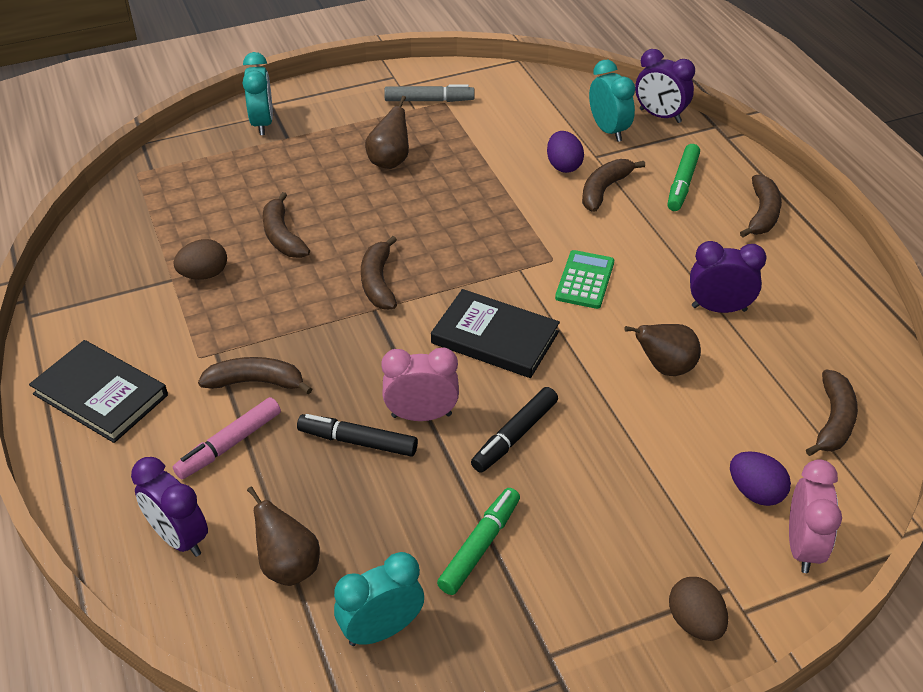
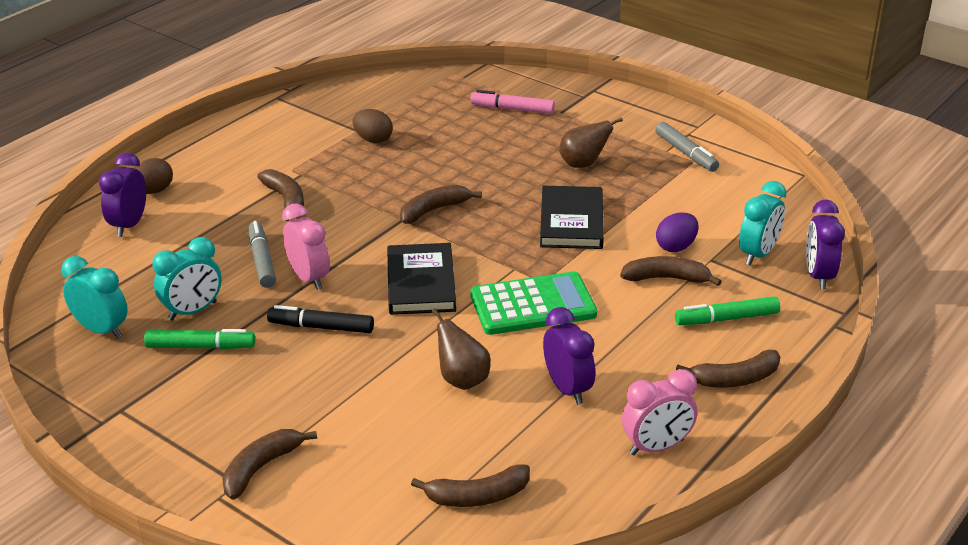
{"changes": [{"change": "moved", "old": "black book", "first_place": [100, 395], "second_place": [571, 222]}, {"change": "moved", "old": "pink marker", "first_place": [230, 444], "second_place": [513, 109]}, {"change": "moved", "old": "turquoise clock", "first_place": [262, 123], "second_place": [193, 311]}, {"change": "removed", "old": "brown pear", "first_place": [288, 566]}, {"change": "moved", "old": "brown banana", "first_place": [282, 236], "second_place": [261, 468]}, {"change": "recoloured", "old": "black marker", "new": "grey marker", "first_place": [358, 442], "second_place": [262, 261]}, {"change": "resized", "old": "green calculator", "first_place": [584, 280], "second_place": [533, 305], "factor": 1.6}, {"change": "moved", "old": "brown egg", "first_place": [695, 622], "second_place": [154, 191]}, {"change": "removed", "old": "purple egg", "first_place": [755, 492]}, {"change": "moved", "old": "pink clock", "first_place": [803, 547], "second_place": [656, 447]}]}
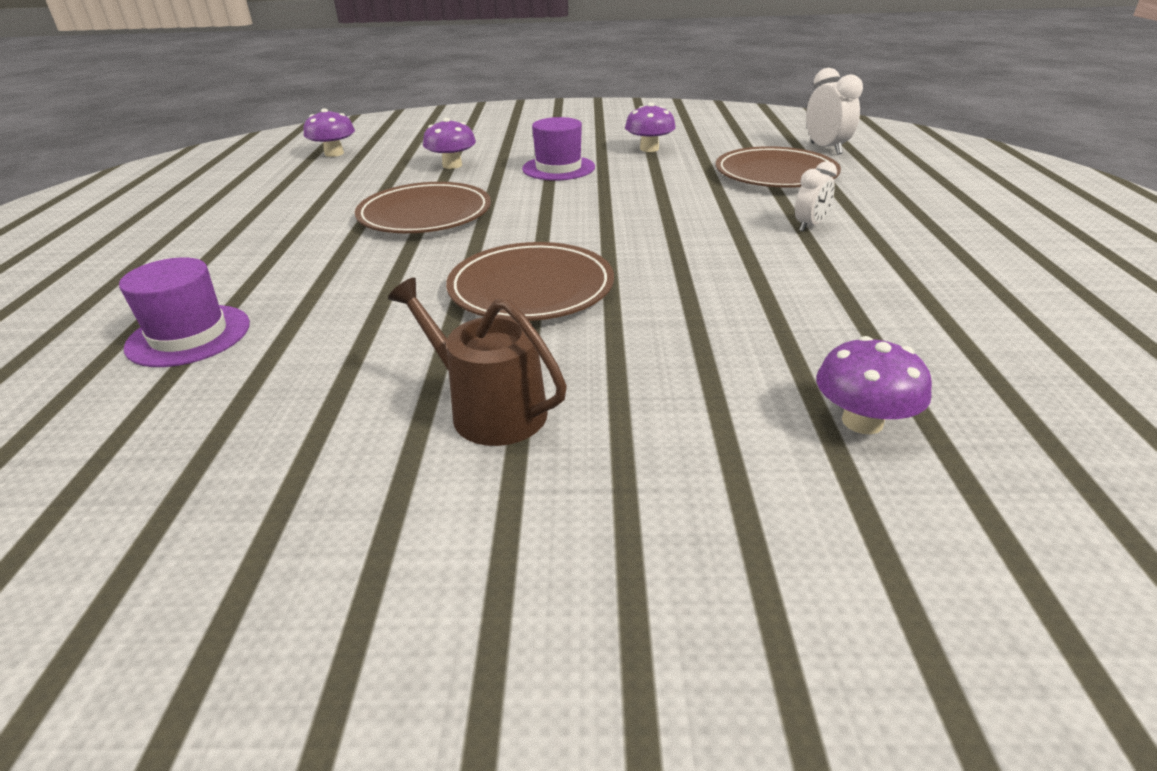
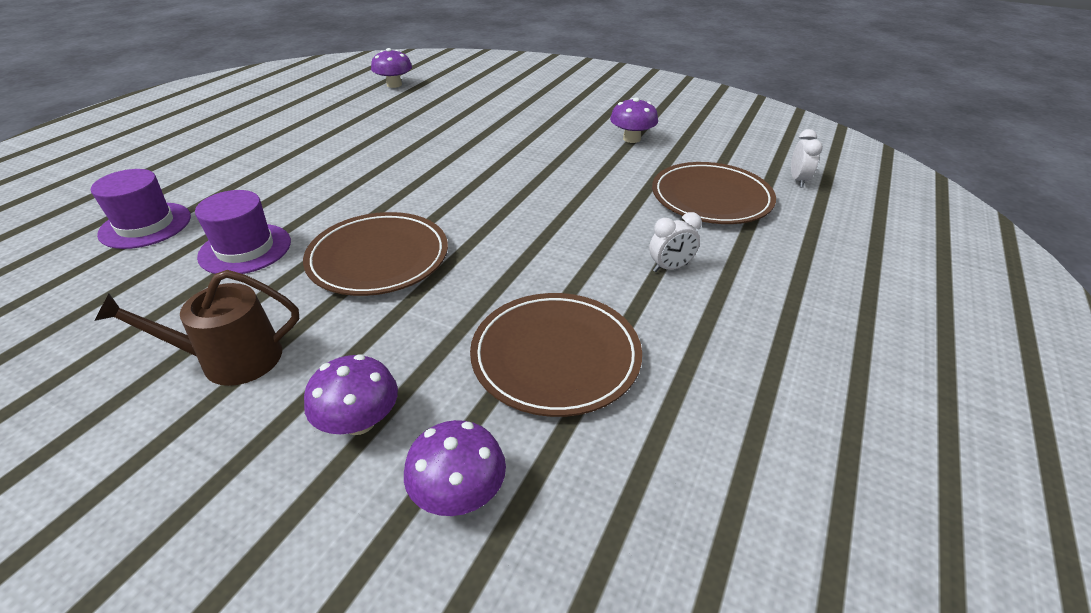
{"changes": [{"change": "moved", "old": "brown plate", "first_place": [425, 214], "second_place": [555, 356]}, {"change": "turned", "old": "brown watering can", "first_place": [489, 409], "second_place": [231, 359], "degrees": -75}, {"change": "moved", "old": "purple mushroom", "first_place": [452, 165], "second_place": [359, 421]}, {"change": "moved", "old": "purple hat", "first_place": [558, 168], "second_place": [245, 249]}, {"change": "resized", "old": "white clock", "first_place": [826, 148], "second_place": [798, 180], "factor": 0.65}]}
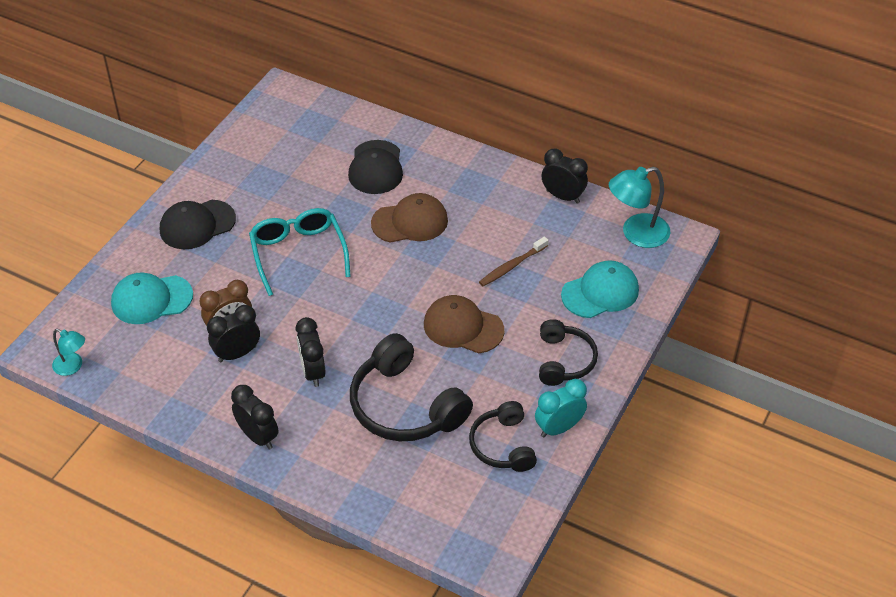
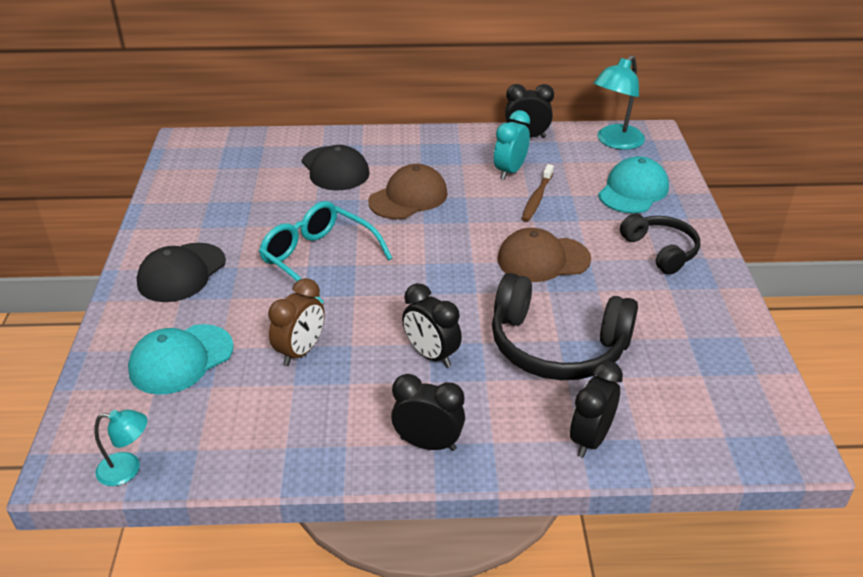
{"changes": [{"change": "moved", "old": "black clock", "first_place": [237, 354], "second_place": [590, 439]}, {"change": "removed", "old": "black headphones", "first_place": [503, 445]}, {"change": "moved", "old": "turquoise clock", "first_place": [559, 428], "second_place": [510, 171]}]}
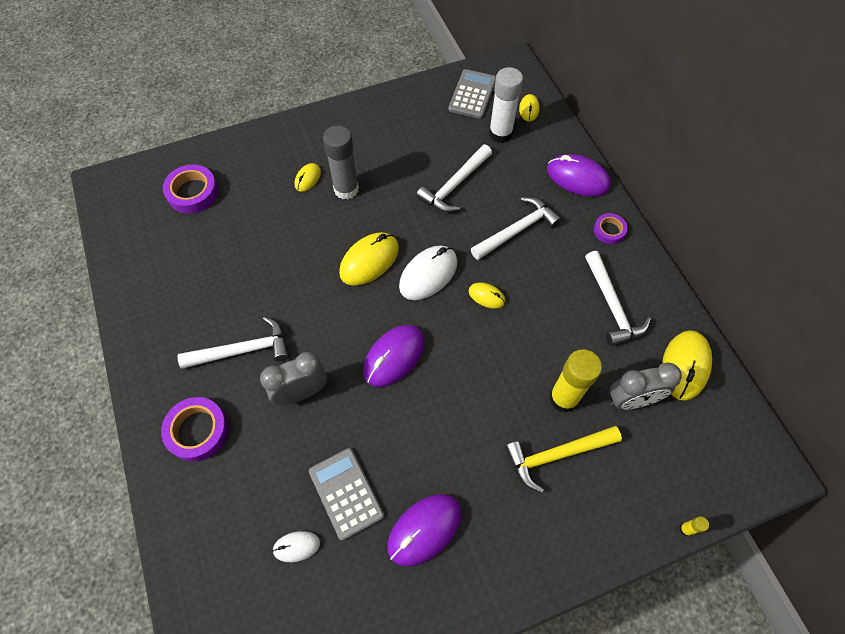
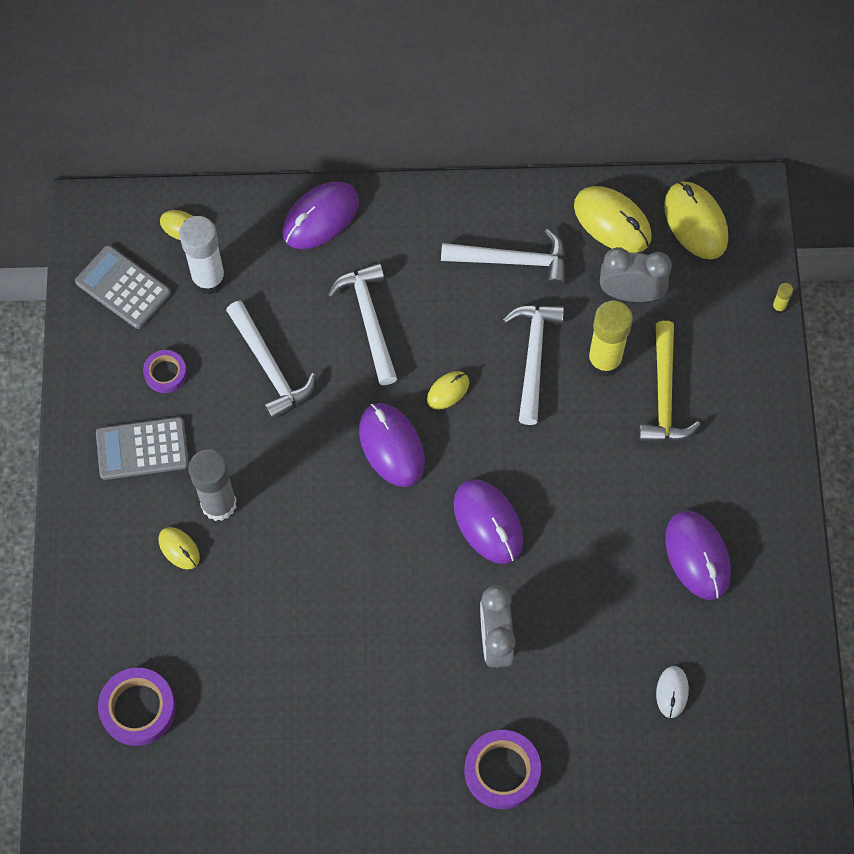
{"changes": [{"change": "moved", "old": "white hammer", "first_place": [243, 350], "second_place": [533, 357]}, {"change": "moved", "old": "grey calculator", "first_place": [346, 493], "second_place": [142, 448]}, {"change": "moved", "old": "yellow mouse", "first_place": [369, 261], "second_place": [695, 222]}, {"change": "recoloured", "old": "white mouse", "new": "purple mouse", "first_place": [428, 274], "second_place": [391, 446]}, {"change": "moved", "old": "purple tape", "first_place": [609, 230], "second_place": [165, 373]}, {"change": "turned", "old": "grey clock", "first_place": [631, 400], "second_place": [630, 293], "degrees": -90}]}
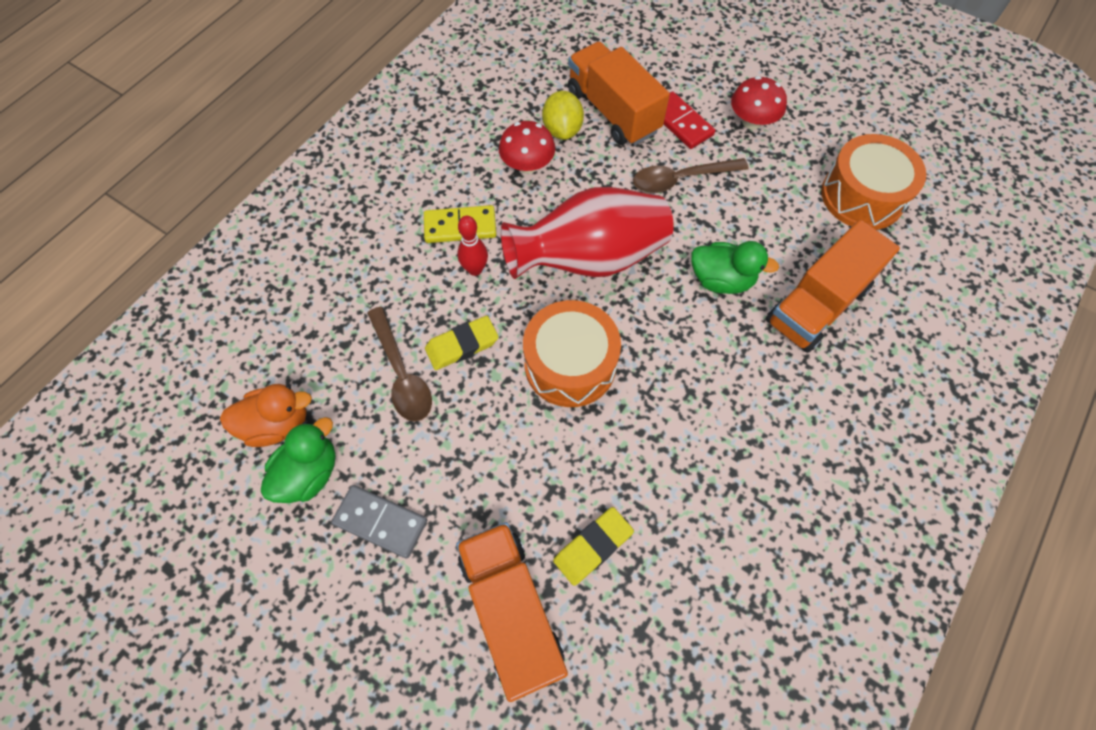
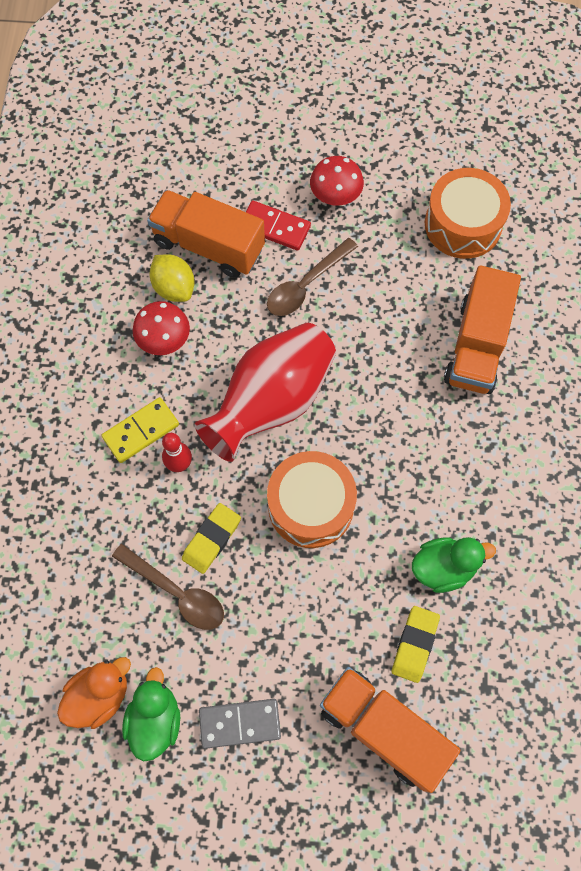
{"changes": [{"change": "moved", "old": "green duck", "first_place": [721, 280], "second_place": [443, 568]}]}
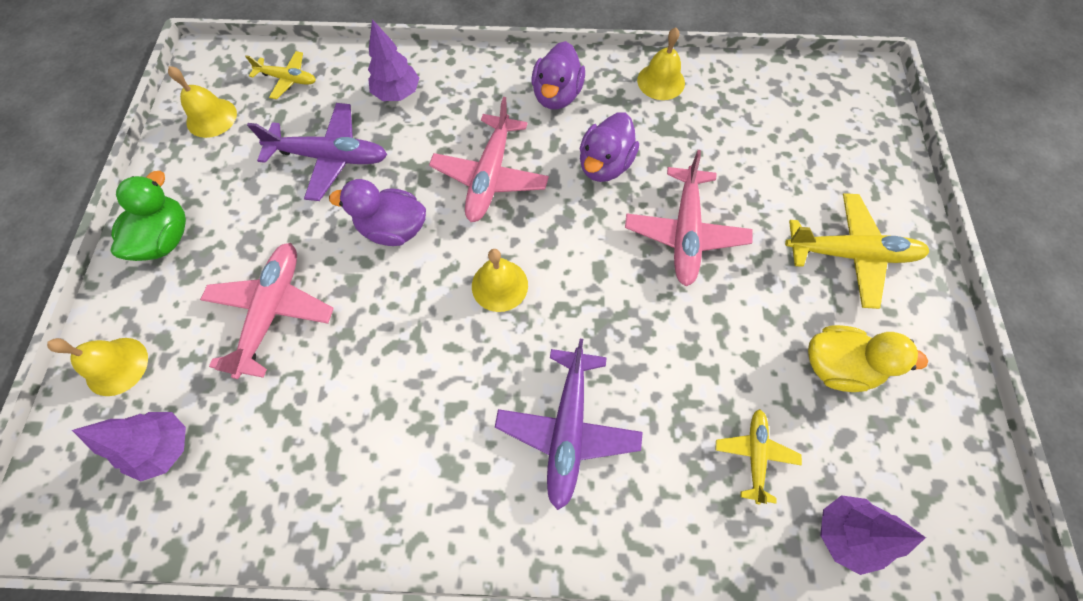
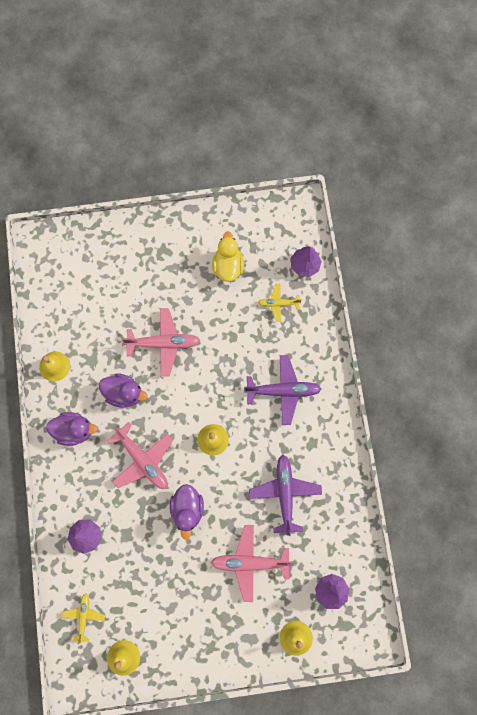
{"changes": [{"change": "removed", "old": "green duck", "first_place": [166, 238]}, {"change": "moved", "old": "purple plane", "first_place": [330, 157], "second_place": [284, 493]}, {"change": "turned", "old": "pink plane", "first_place": [490, 176], "second_place": [143, 460], "degrees": 45}, {"change": "removed", "old": "yellow plane", "first_place": [850, 254]}]}
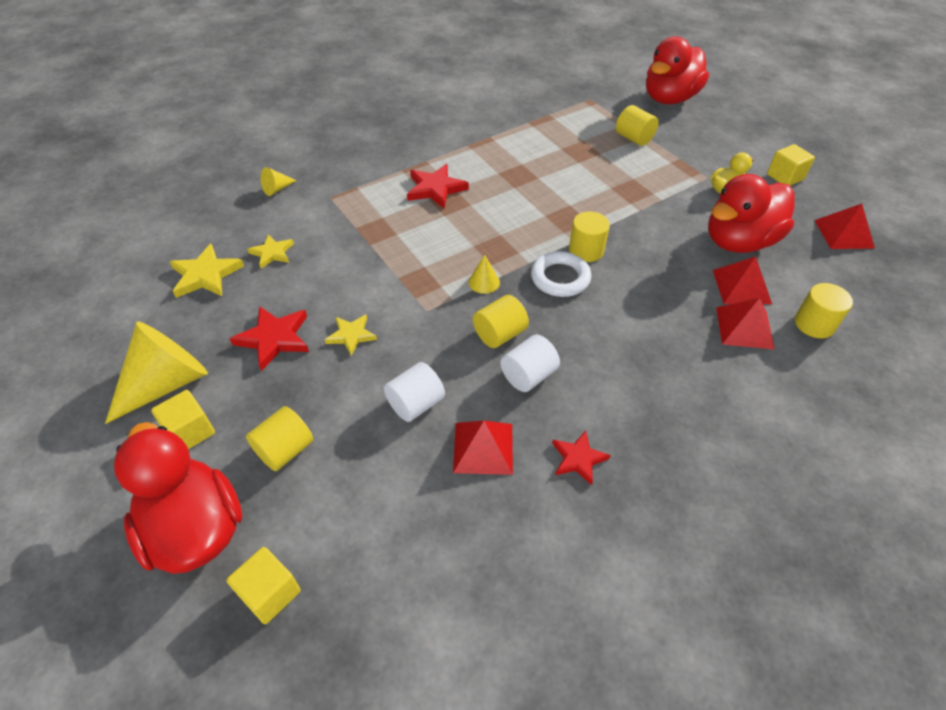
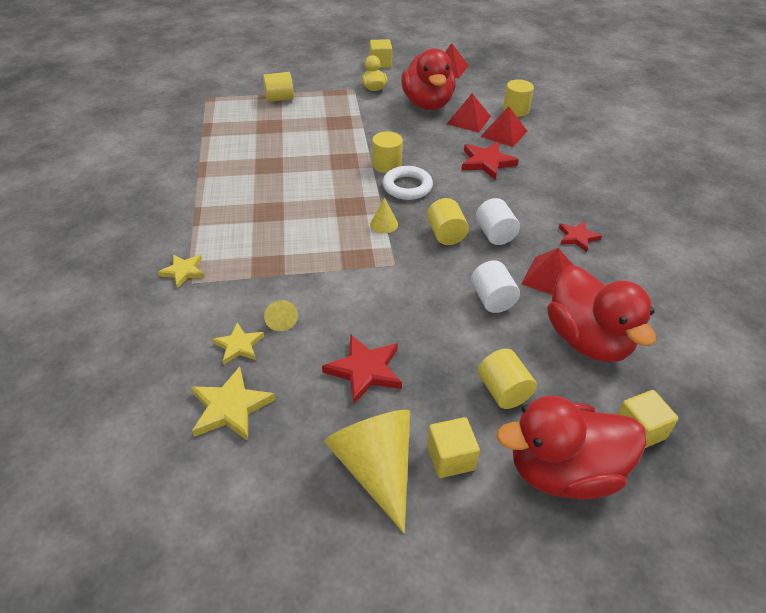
{"changes": [{"change": "moved", "old": "yellow cone", "first_place": [277, 189], "second_place": [281, 320]}, {"change": "moved", "old": "yellow star", "first_place": [351, 335], "second_place": [183, 271]}, {"change": "moved", "old": "red star", "first_place": [435, 189], "second_place": [487, 162]}, {"change": "moved", "old": "red duck", "first_place": [669, 99], "second_place": [587, 340]}]}
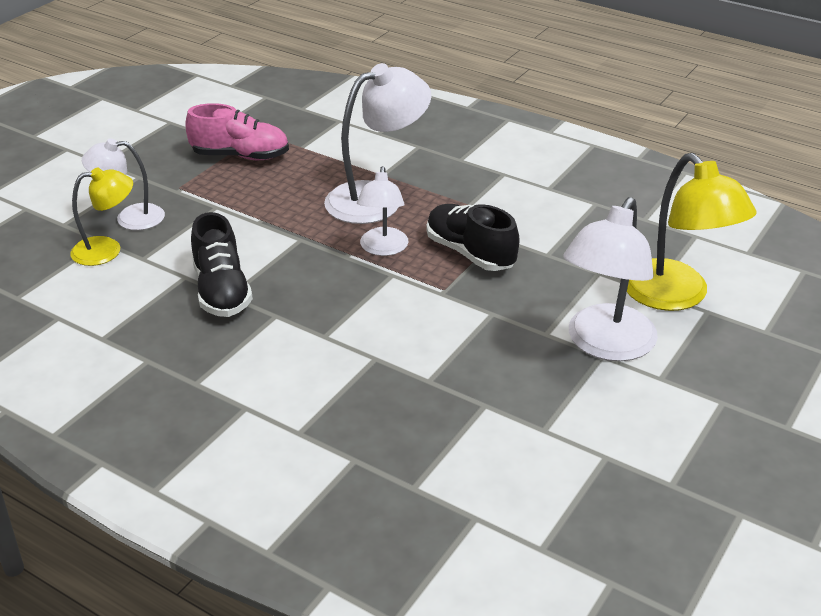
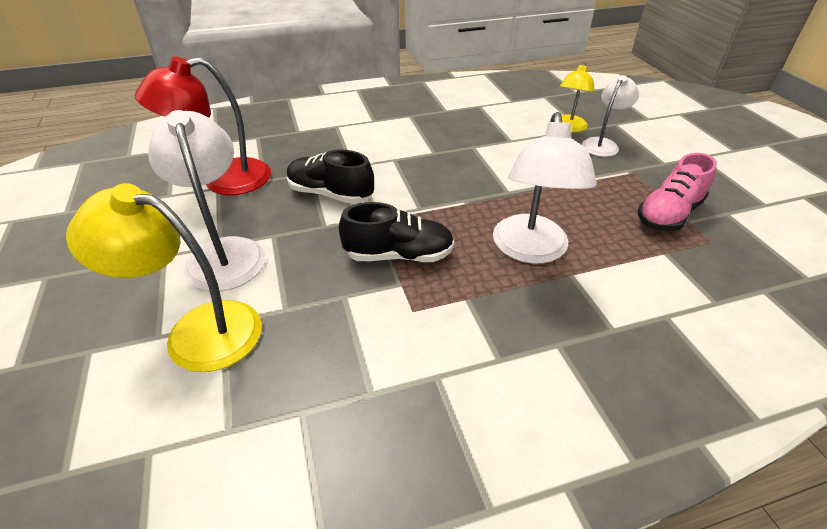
{"changes": [{"change": "moved", "old": "black shoe", "first_place": [222, 291], "second_place": [330, 194]}, {"change": "removed", "old": "white lamp", "first_place": [383, 249]}, {"change": "added", "new": "red lamp", "second_place": [223, 180]}]}
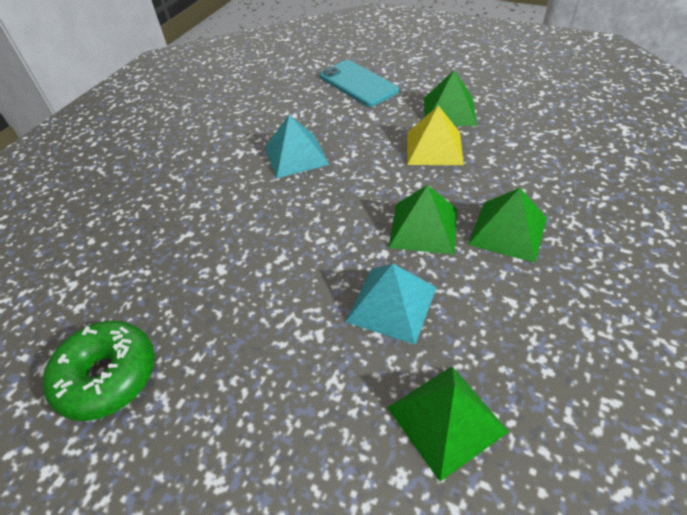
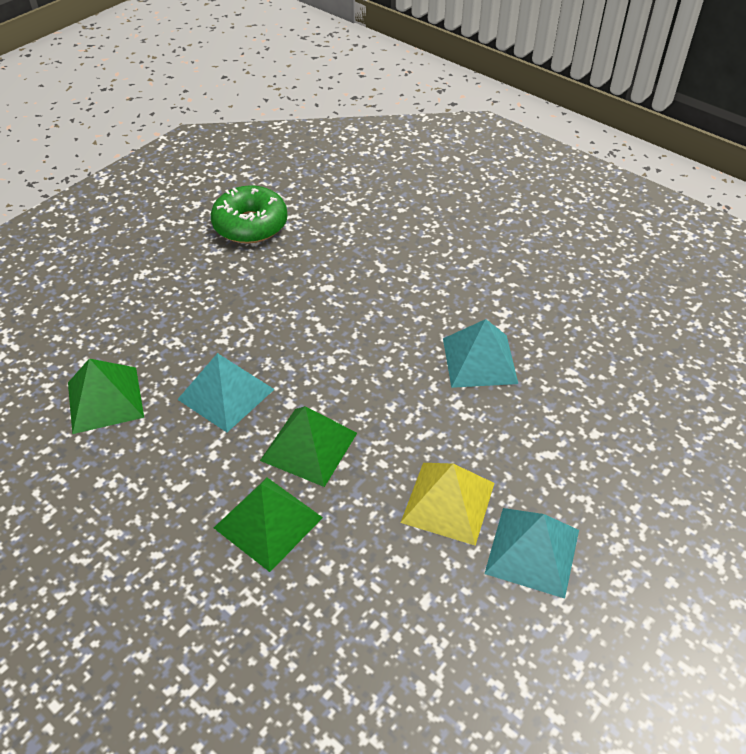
{"changes": [{"change": "removed", "old": "turquoise phone", "first_place": [358, 83]}, {"change": "recoloured", "old": "green pyramid", "new": "turquoise pyramid", "first_place": [449, 111], "second_place": [532, 551]}]}
